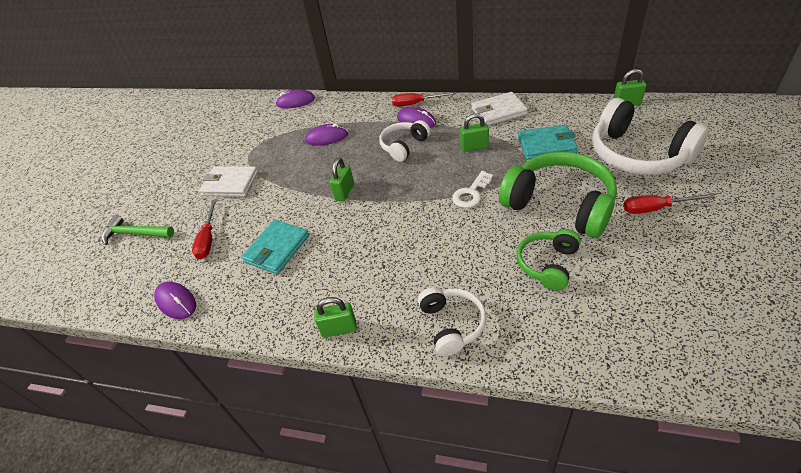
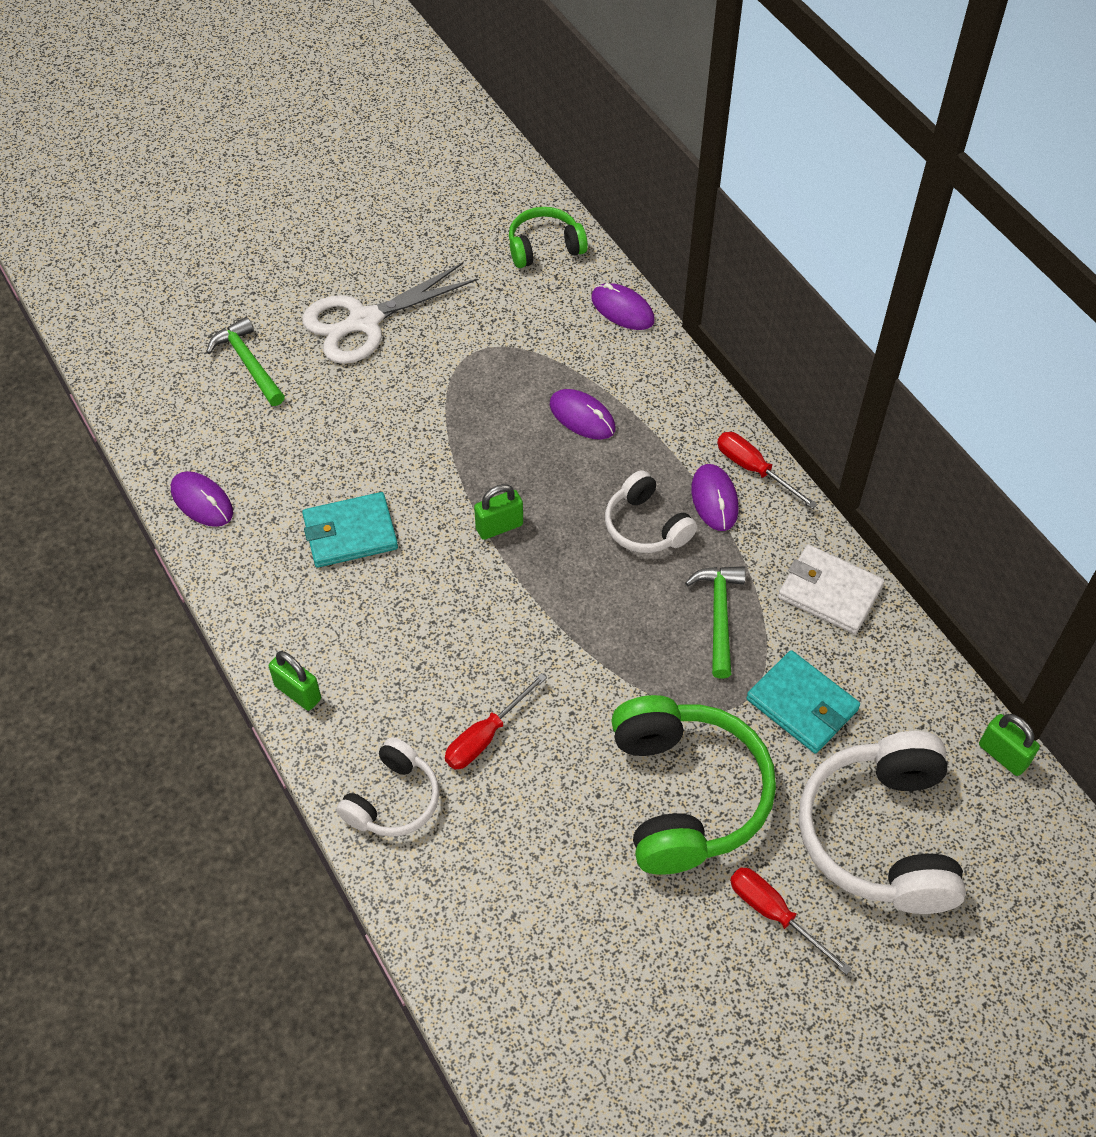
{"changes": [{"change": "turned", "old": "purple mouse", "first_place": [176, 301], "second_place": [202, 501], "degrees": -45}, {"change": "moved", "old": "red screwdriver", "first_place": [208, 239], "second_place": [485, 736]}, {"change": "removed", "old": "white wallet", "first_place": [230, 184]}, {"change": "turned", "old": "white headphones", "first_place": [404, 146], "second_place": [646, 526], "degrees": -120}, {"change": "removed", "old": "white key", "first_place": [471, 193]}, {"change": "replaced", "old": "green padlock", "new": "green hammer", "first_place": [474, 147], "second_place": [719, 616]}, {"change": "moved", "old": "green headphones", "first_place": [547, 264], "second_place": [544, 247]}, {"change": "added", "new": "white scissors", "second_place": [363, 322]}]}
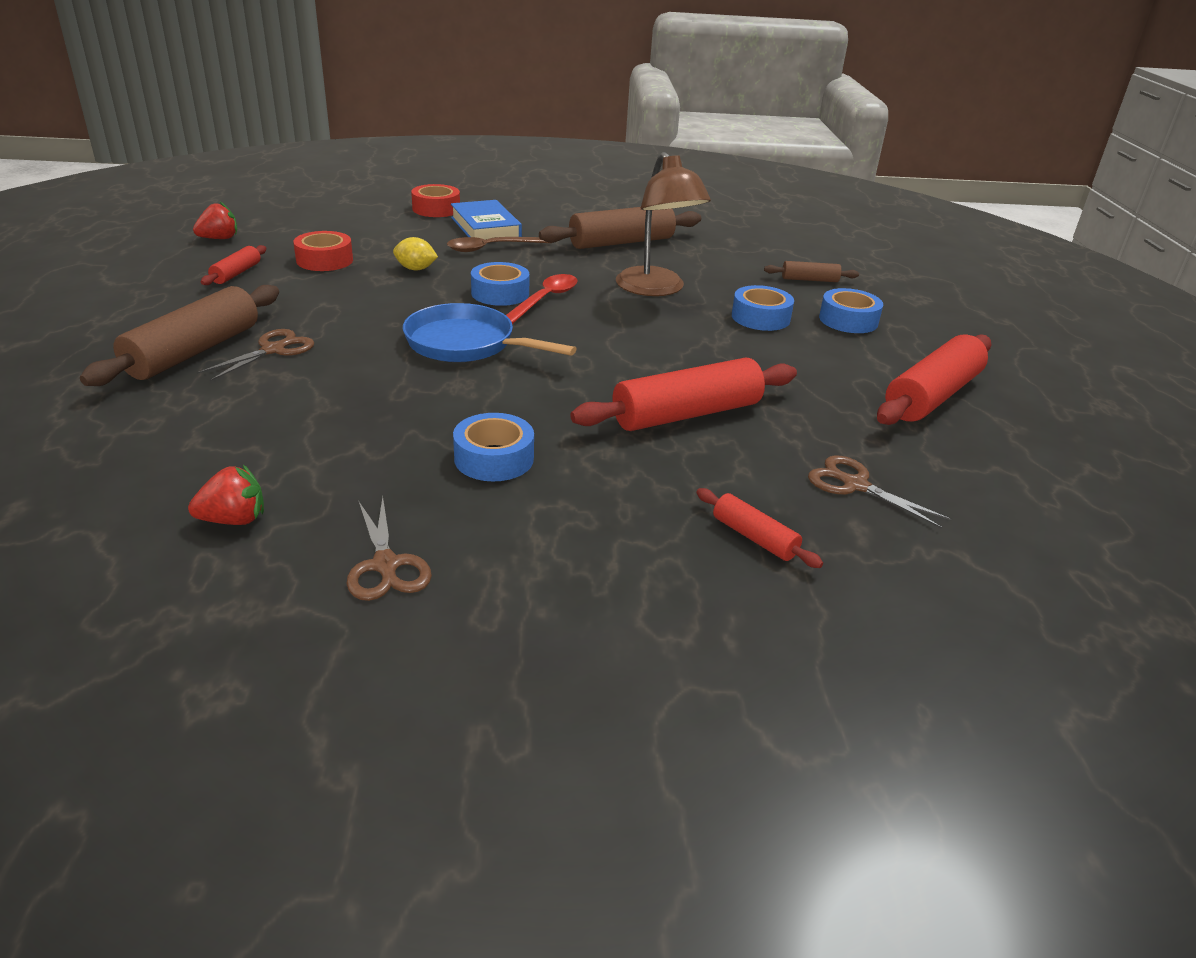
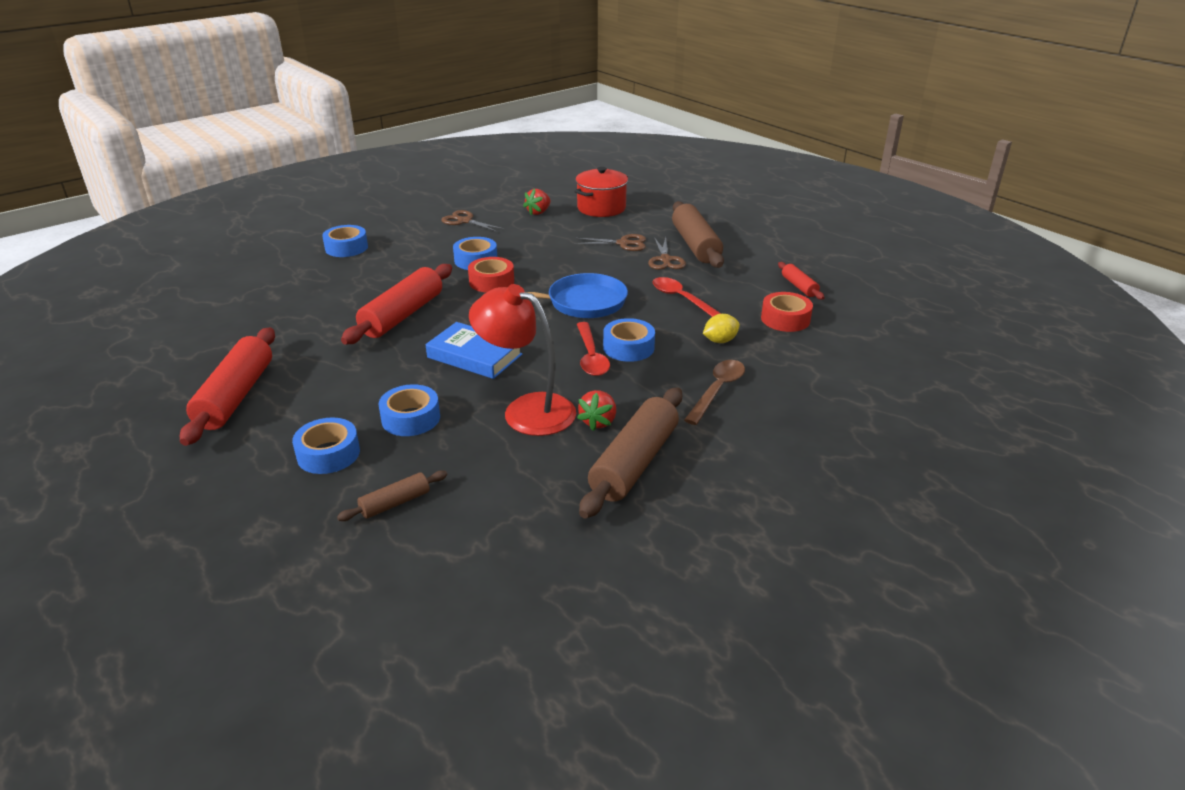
{"changes": [{"change": "moved", "old": "red strawberry", "first_place": [219, 238], "second_place": [598, 422]}, {"change": "moved", "old": "red tape", "first_place": [436, 209], "second_place": [491, 282]}, {"change": "moved", "old": "blue book", "first_place": [485, 228], "second_place": [474, 356]}, {"change": "recoloured", "old": "brown lamp", "new": "red lamp", "first_place": [656, 289], "second_place": [527, 410]}, {"change": "removed", "old": "red rolling pin", "first_place": [754, 537]}, {"change": "moved", "old": "brown scissors", "first_place": [854, 485], "second_place": [623, 243]}, {"change": "added", "new": "blue tape", "second_place": [346, 248]}, {"change": "added", "new": "red pot", "second_place": [601, 208]}, {"change": "added", "new": "red spoon", "second_place": [682, 299]}]}
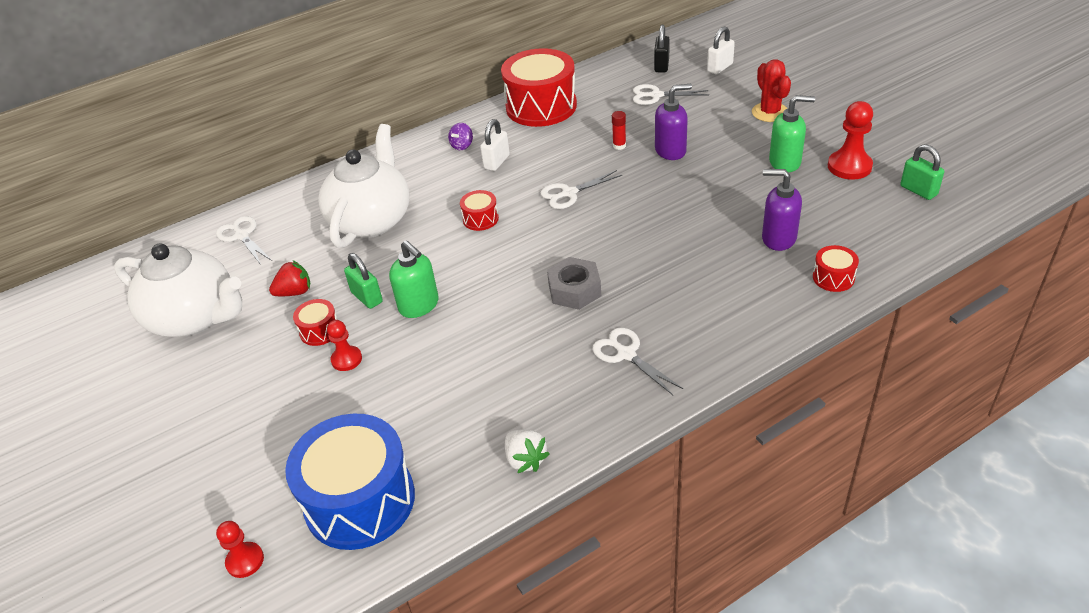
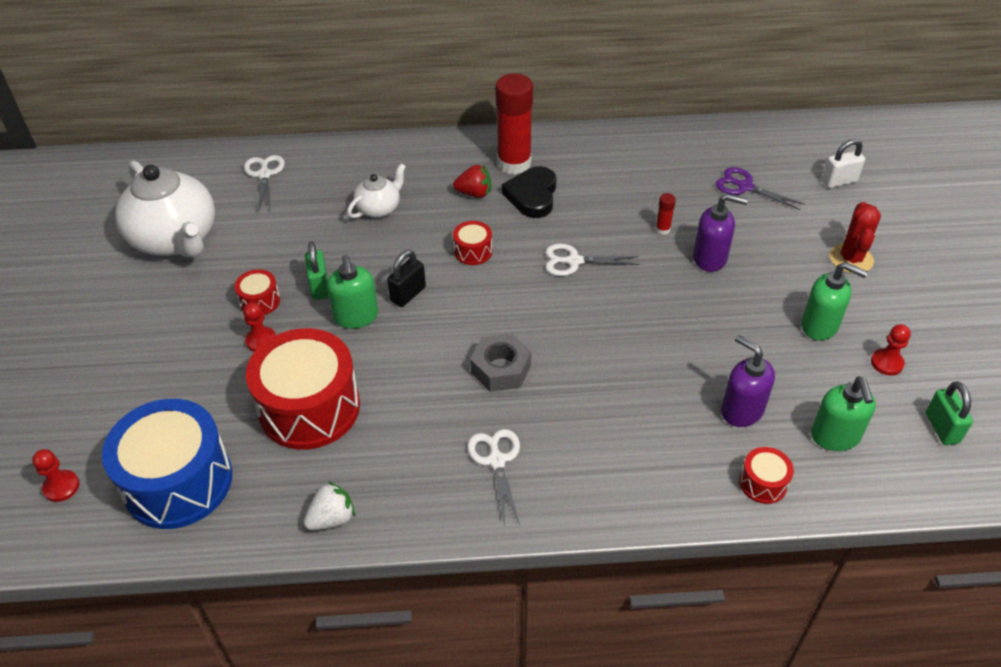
{"changes": [{"change": "moved", "old": "red strawberry", "first_place": [295, 292], "second_place": [474, 193]}, {"change": "resized", "old": "white teapot", "first_place": [372, 220], "second_place": [379, 208], "factor": 0.5}, {"change": "replaced", "old": "purple spinning top", "new": "red glue stick", "first_place": [462, 146], "second_place": [514, 163]}, {"change": "replaced", "old": "white padlock", "new": "black heart", "first_place": [496, 162], "second_place": [532, 196]}, {"change": "moved", "old": "red drum", "first_place": [541, 106], "second_place": [309, 407]}, {"change": "turned", "old": "white strawberry", "first_place": [525, 460], "second_place": [332, 518], "degrees": -120}, {"change": "recoloured", "old": "white scissors", "new": "purple scissors", "first_place": [656, 95], "second_place": [745, 187]}, {"change": "moved", "old": "black padlock", "first_place": [661, 66], "second_place": [408, 294]}, {"change": "resized", "old": "red pawn", "first_place": [849, 166], "second_place": [887, 363], "factor": 0.61}, {"change": "added", "new": "green soap dispenser", "second_place": [835, 436]}]}
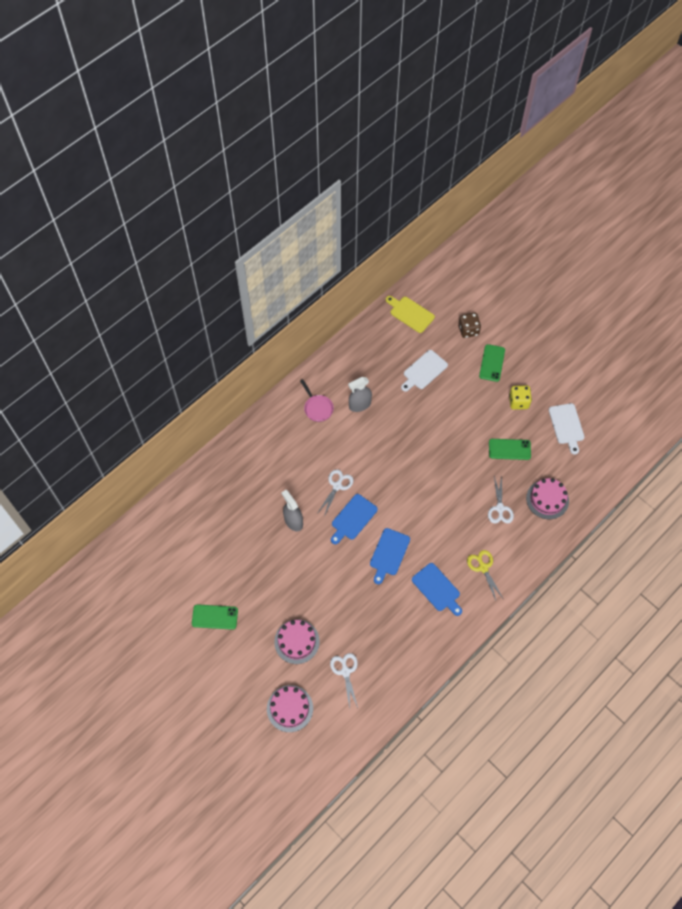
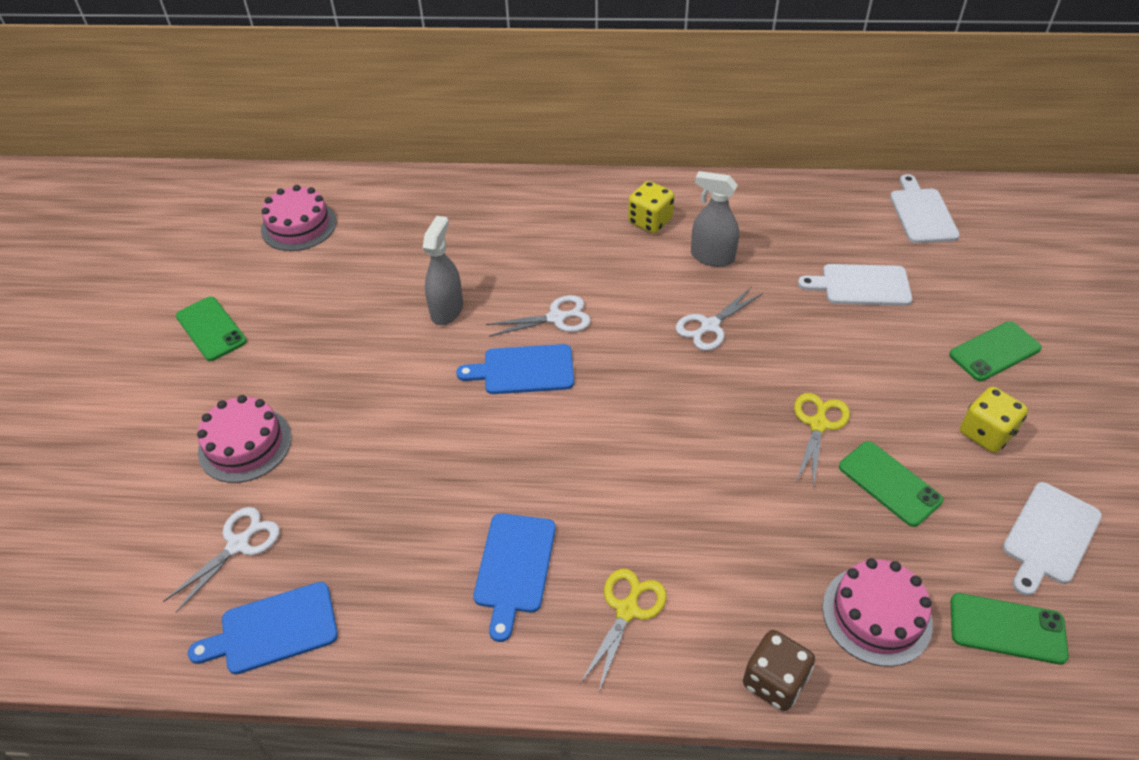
{"changes": [{"change": "moved", "old": "pink cake", "first_place": [290, 708], "second_place": [299, 226]}, {"change": "replaced", "old": "pink pan", "new": "yellow dice", "first_place": [317, 408], "second_place": [650, 221]}, {"change": "moved", "old": "blue cutting board", "first_place": [389, 554], "second_place": [273, 629]}, {"change": "recoloured", "old": "yellow cutting board", "new": "white cutting board", "first_place": [410, 313], "second_place": [922, 213]}, {"change": "moved", "old": "brown dice", "first_place": [468, 330], "second_place": [774, 681]}, {"change": "moved", "old": "white scissors", "first_place": [500, 508], "second_place": [709, 326]}, {"change": "added", "new": "yellow scissors", "second_place": [818, 424]}, {"change": "added", "new": "green phone", "second_place": [1007, 628]}]}
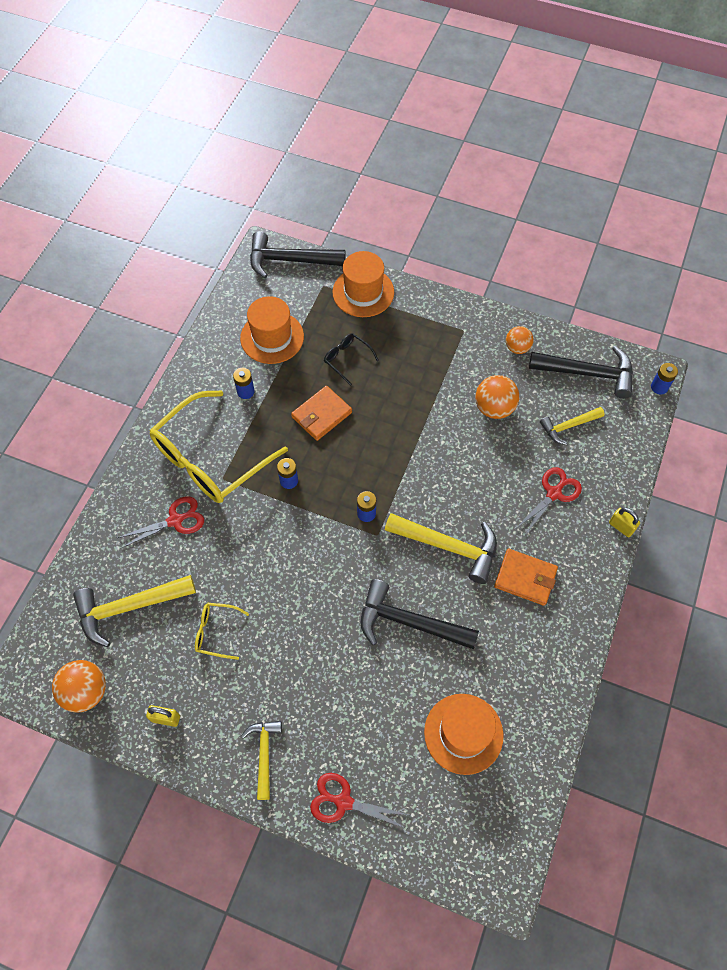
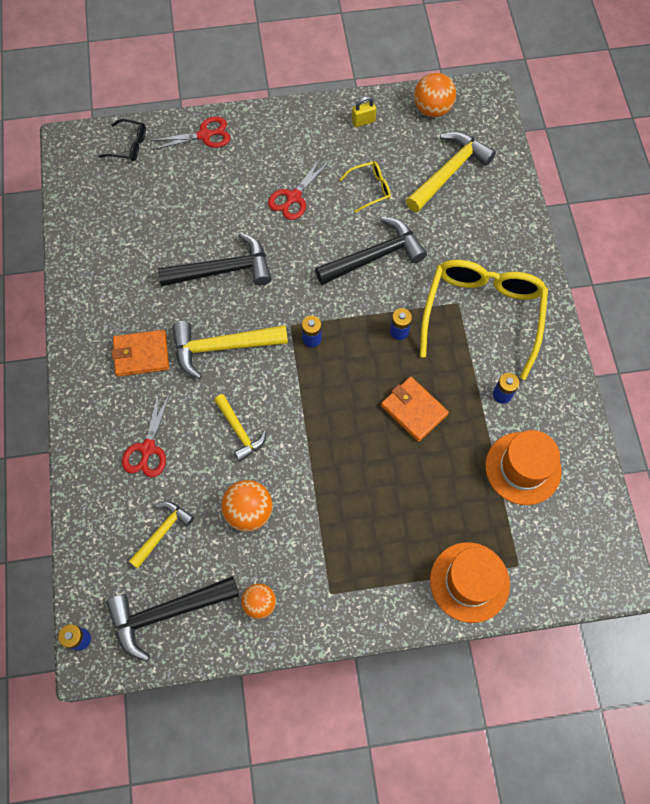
{"changes": [{"change": "moved", "old": "red scissors", "first_place": [175, 520], "second_place": [294, 197]}, {"change": "moved", "old": "yellow hammer", "first_place": [264, 754], "second_place": [239, 431]}, {"change": "moved", "old": "black hammer", "first_place": [290, 260], "second_place": [374, 256]}, {"change": "turned", "old": "orange wallet", "first_place": [321, 415], "second_place": [414, 410], "degrees": -60}, {"change": "moved", "old": "black glasses", "first_place": [347, 359], "second_place": [129, 146]}, {"change": "removed", "old": "orange hat", "first_place": [463, 733]}, {"change": "removed", "old": "yellow padlock", "first_place": [621, 527]}]}
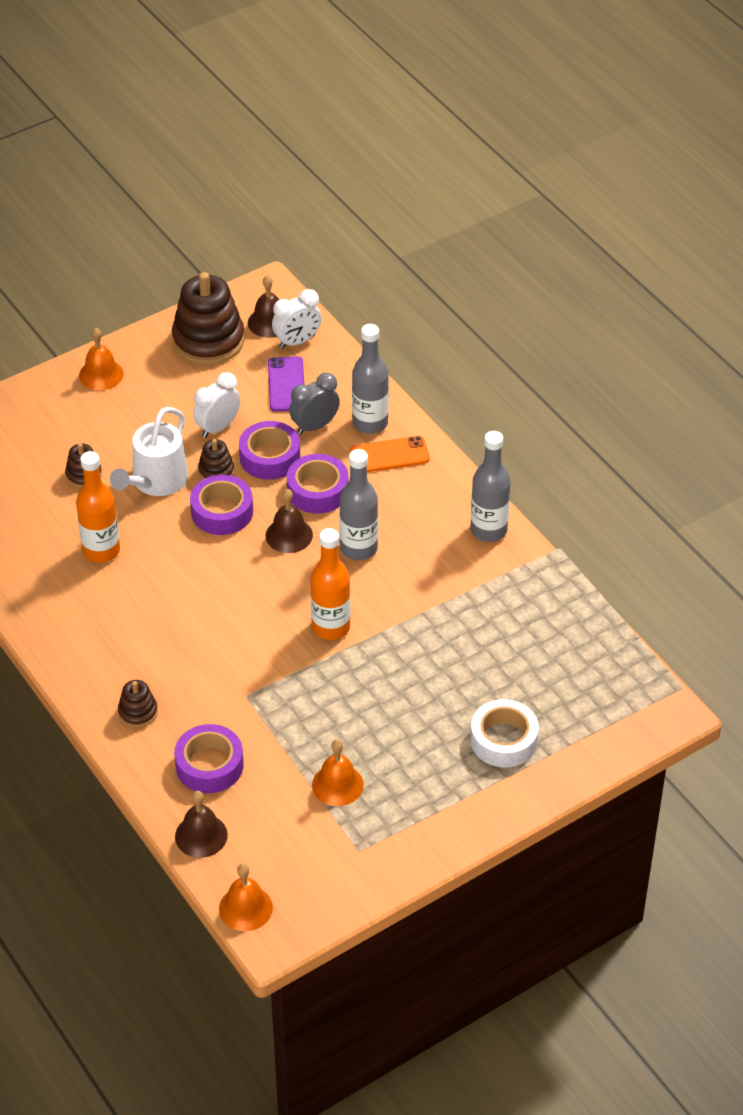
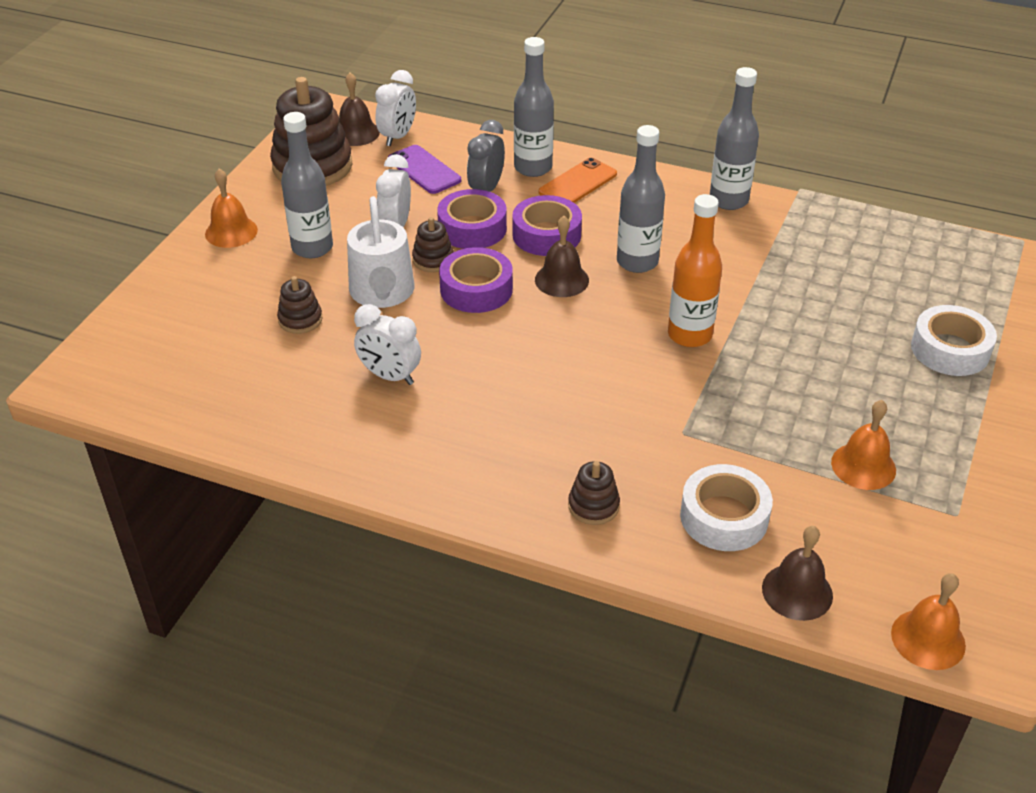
{"changes": [{"change": "replaced", "old": "orange bottle", "new": "white clock", "first_place": [101, 550], "second_place": [390, 376]}, {"change": "recoloured", "old": "purple tape", "new": "white tape", "first_place": [209, 765], "second_place": [724, 517]}, {"change": "added", "new": "grey bottle", "second_place": [312, 248]}]}
